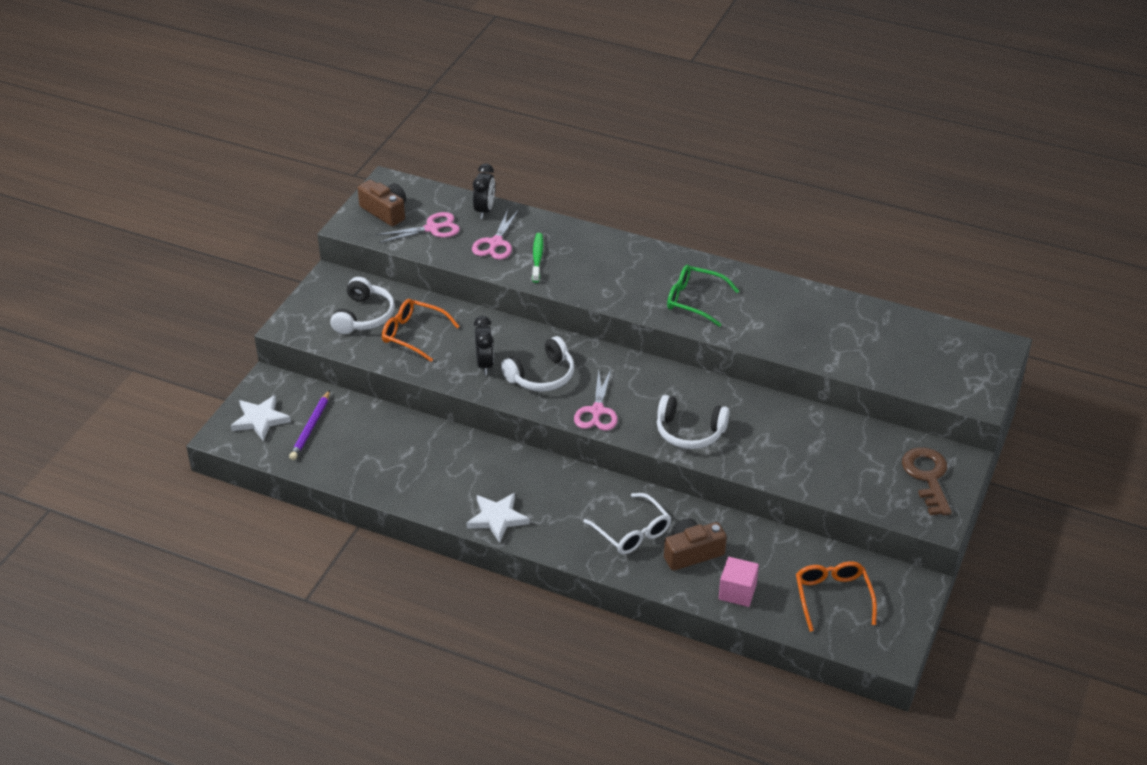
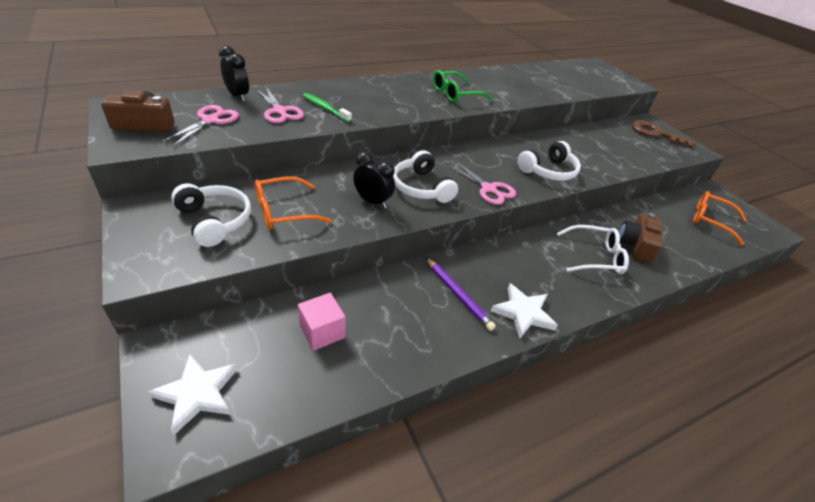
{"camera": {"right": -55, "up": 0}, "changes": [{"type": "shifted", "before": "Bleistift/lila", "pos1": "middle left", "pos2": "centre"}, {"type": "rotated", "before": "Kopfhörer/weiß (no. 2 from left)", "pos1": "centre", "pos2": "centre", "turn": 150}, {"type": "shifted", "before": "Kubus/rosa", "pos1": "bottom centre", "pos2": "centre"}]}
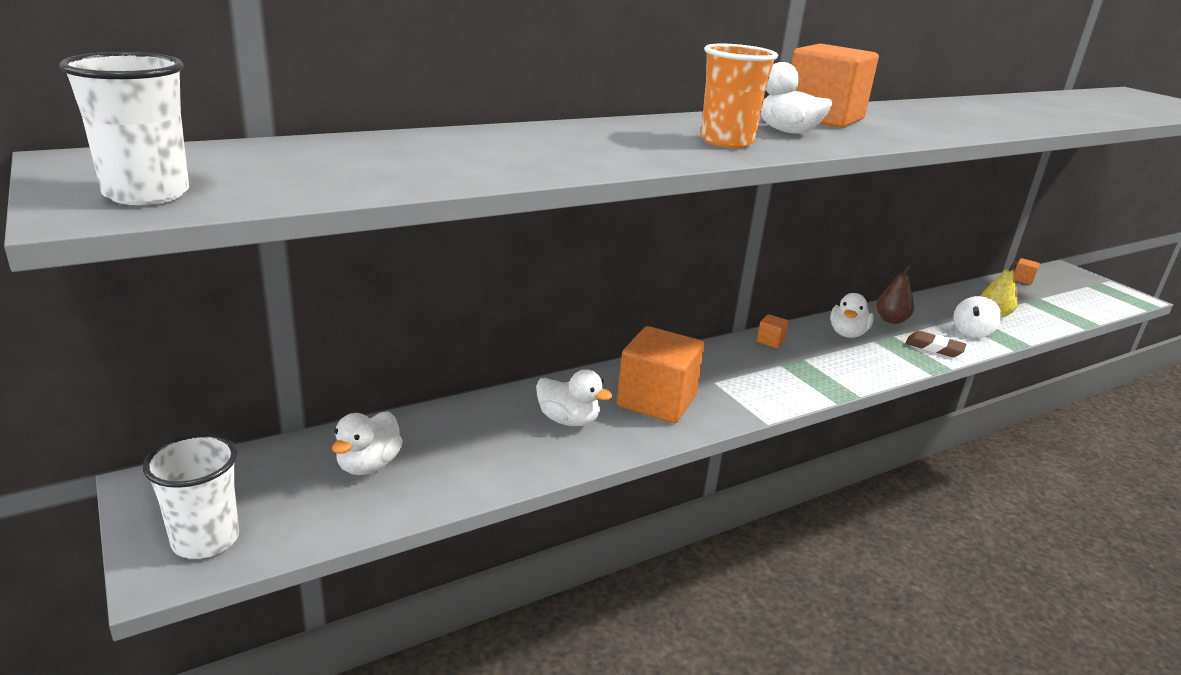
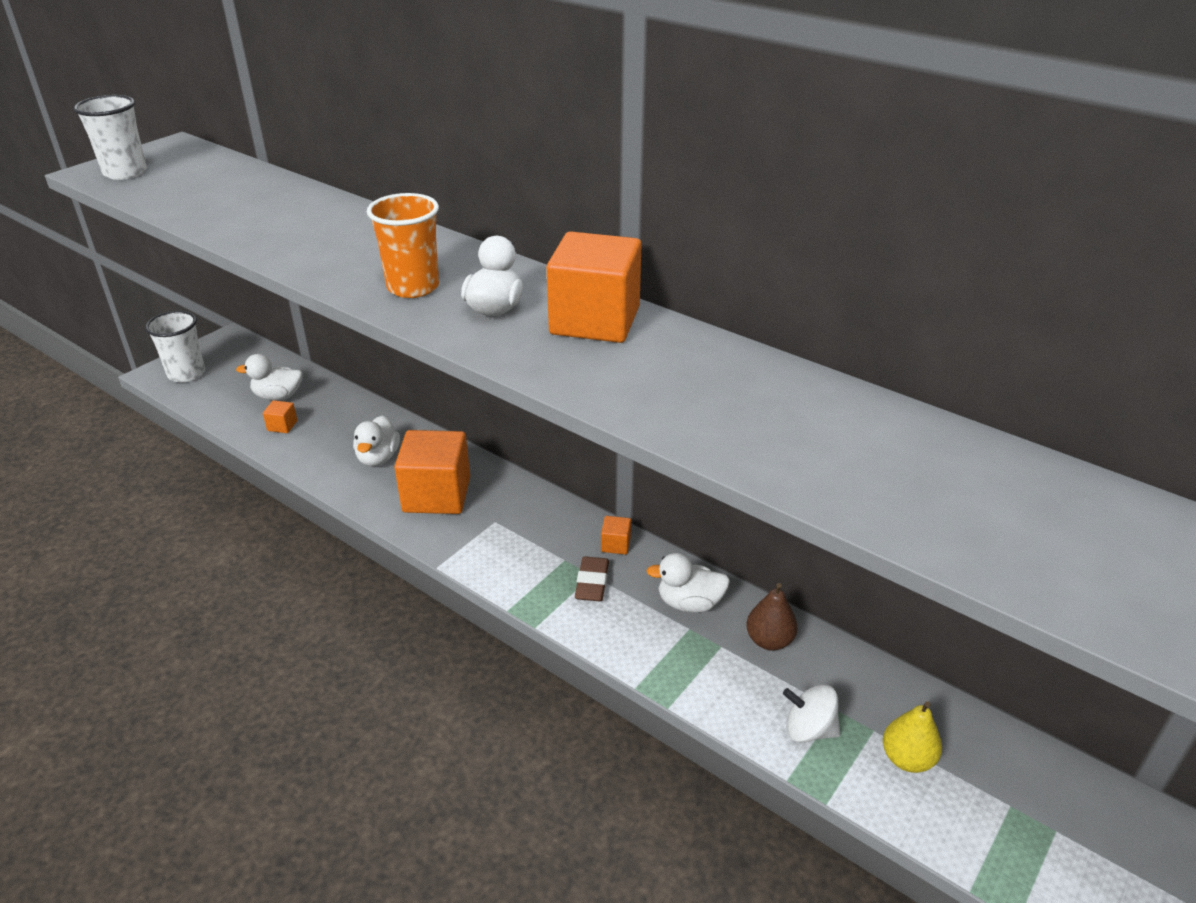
{"camera": {"right": 70, "up": 10}, "changes": [{"type": "shifted", "before": "Radiergummi/braun", "pos1": "middle right", "pos2": "centre"}, {"type": "shifted", "before": "Kubus/orange (no. 4 from left in the first image)", "after": "Kubus/orange (no. 1 from left)", "pos1": "middle right", "pos2": "middle left"}]}
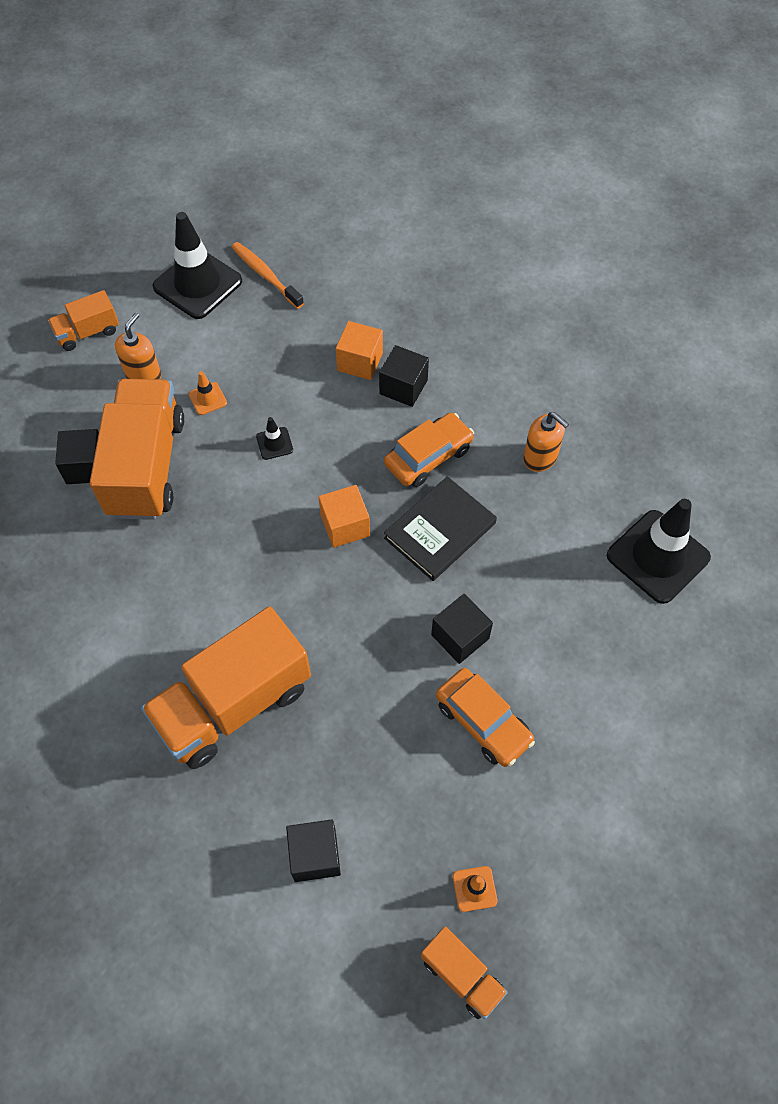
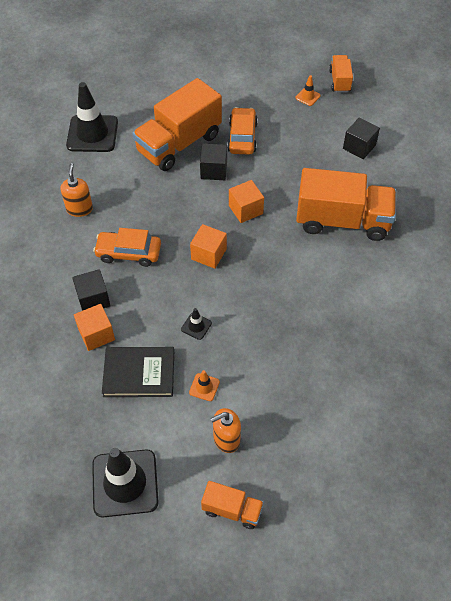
{"camera": {"right": -135, "up": -5}, "changes": [{"type": "gone", "before": "Kubus/schwarz (no. 1 from left)", "pos1": "middle left"}, {"type": "shifted", "before": "Lastwagen/orange (no. 2 from left in the first image)", "after": "Lastwagen/orange (no. 1 from left)", "pos1": "middle left", "pos2": "top centre"}, {"type": "gone", "before": "Zahnbürste/orange", "pos1": "top centre"}, {"type": "shifted", "before": "Buch/schwarz", "pos1": "centre", "pos2": "middle left"}, {"type": "new", "after": "Kubus/orange (no. 3 from left)", "pos2": "centre"}]}
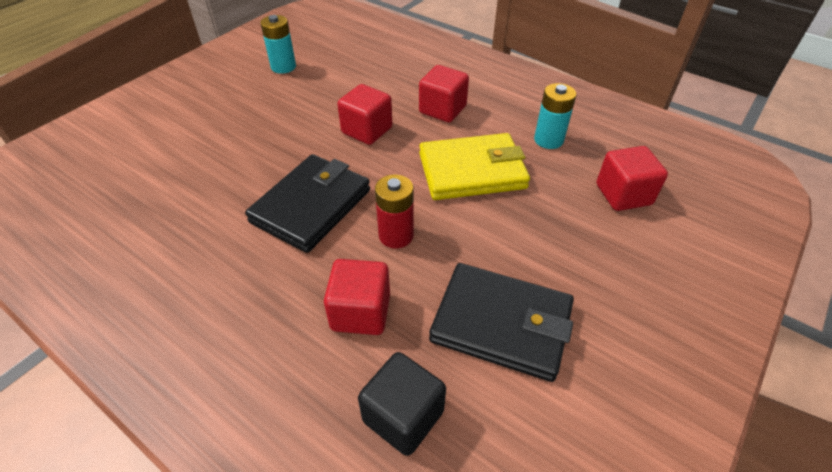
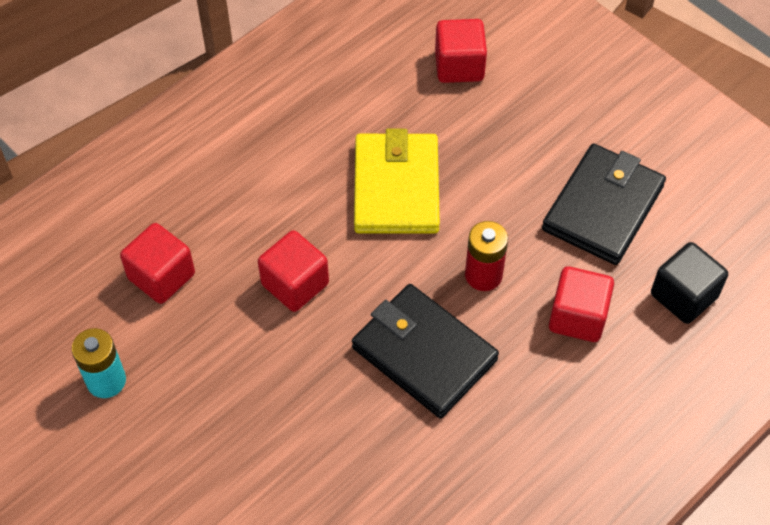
{"camera": {"right": -80, "up": 10}, "changes": [{"type": "shifted", "before": "Kubus/rot (no. 3 from left in the first image)", "after": "Kubus/rot (no. 1 from left)", "pos1": "top centre", "pos2": "middle left"}, {"type": "gone", "before": "Batterie/türkis (no. 2 from left)", "pos1": "top right"}]}
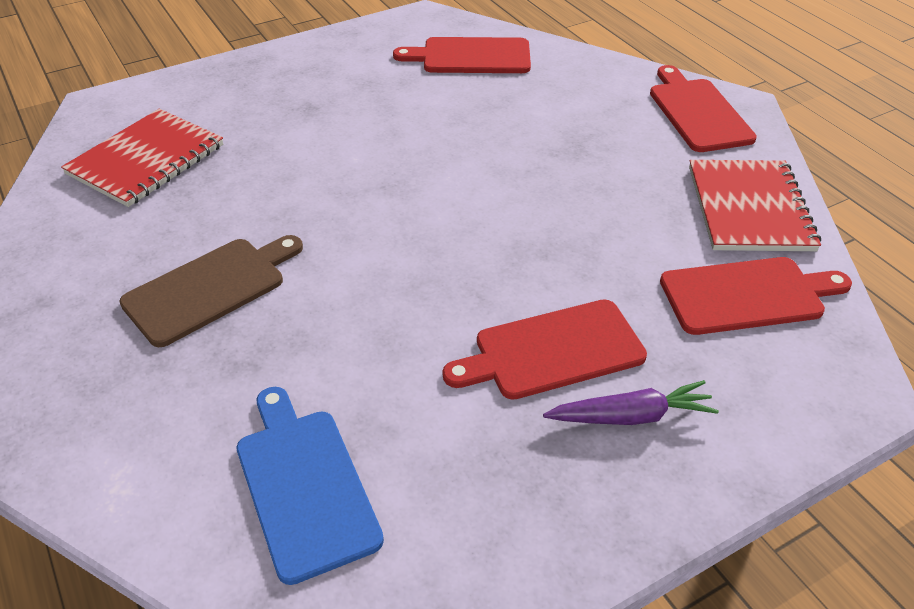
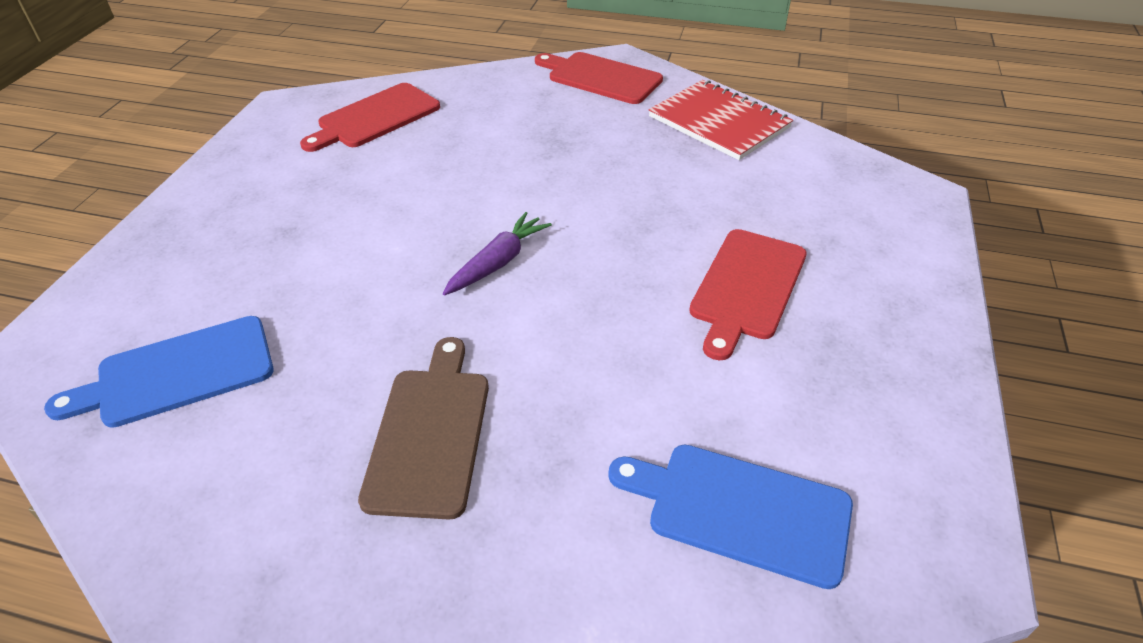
{"camera": {"right": -45, "up": 0}, "changes": [{"type": "swapped", "before": "Notizbuch/rot (no. 1 from left)", "after": "Schneidebrett/blau (no. 1 from left)", "pos1": "top left", "pos2": "middle left"}, {"type": "shifted", "before": "Karotte/lila", "pos1": "middle right", "pos2": "centre"}, {"type": "gone", "before": "Schneidebrett/rot (no. 4 from left)", "pos1": "middle right"}]}
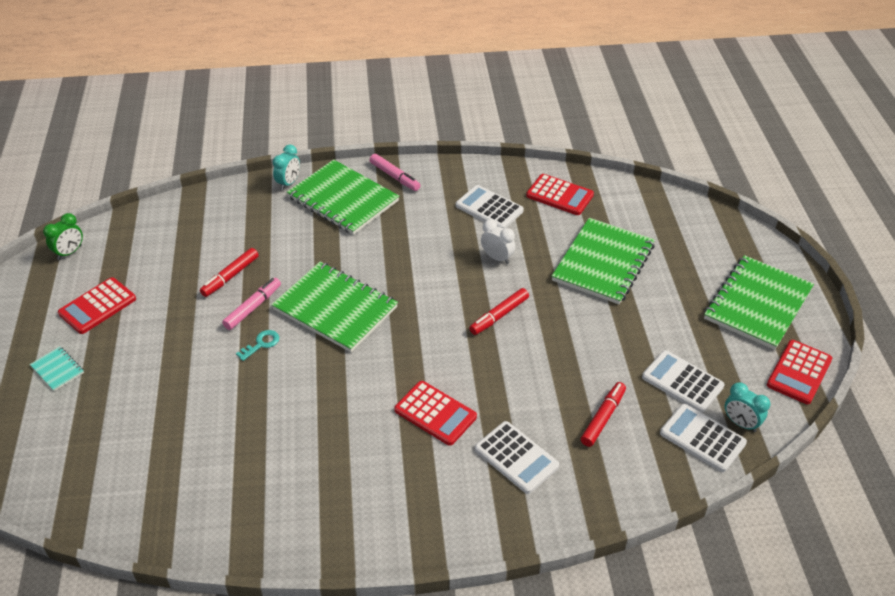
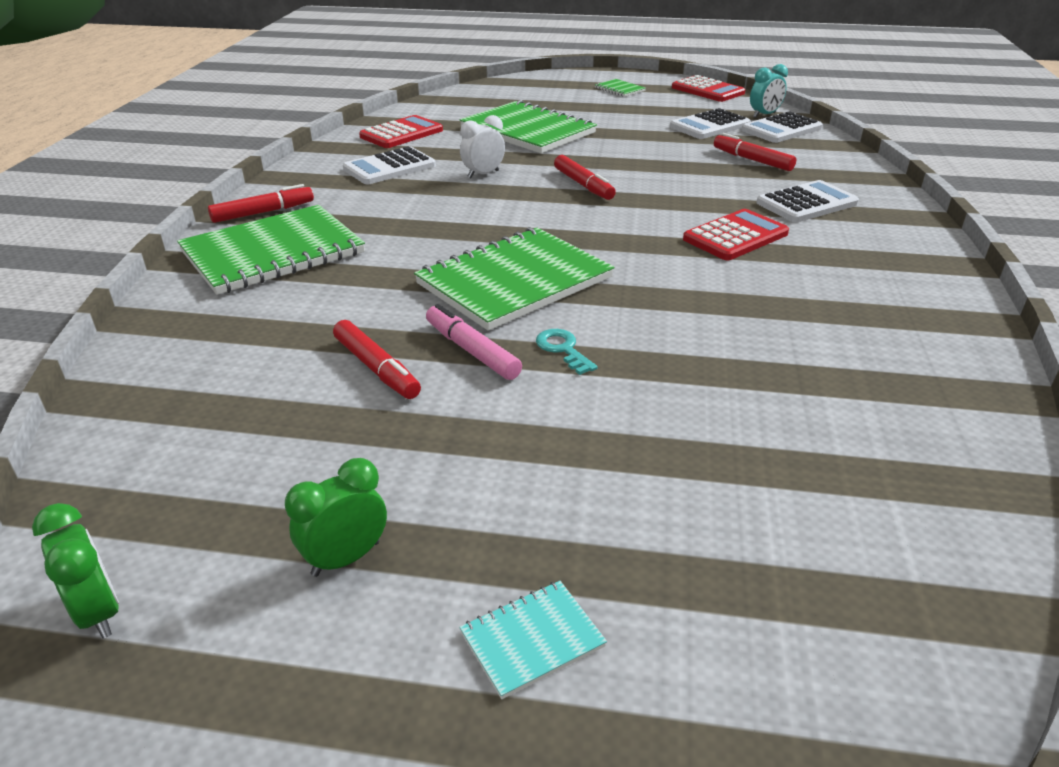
{"camera": {"right": -75, "up": -10}, "changes": [{"type": "swapped", "before": "Taschenrechner/rot (no. 1 from left)", "after": "Wecker/grün (no. 2 from left)", "pos1": "middle left", "pos2": "bottom left"}, {"type": "gone", "before": "Wecker/türkis (no. 1 from left)", "pos1": "top left"}, {"type": "repainted", "before": "Filzstift/rosa (no. 2 from left)", "after": "Filzstift/rot (no. 1 from left)", "pos1": "top centre", "pos2": "top left"}, {"type": "scaled", "before": "Notizbuch/grün (no. 4 from left)", "pos1": "middle right", "pos2": "top centre", "scale": 0.43}]}
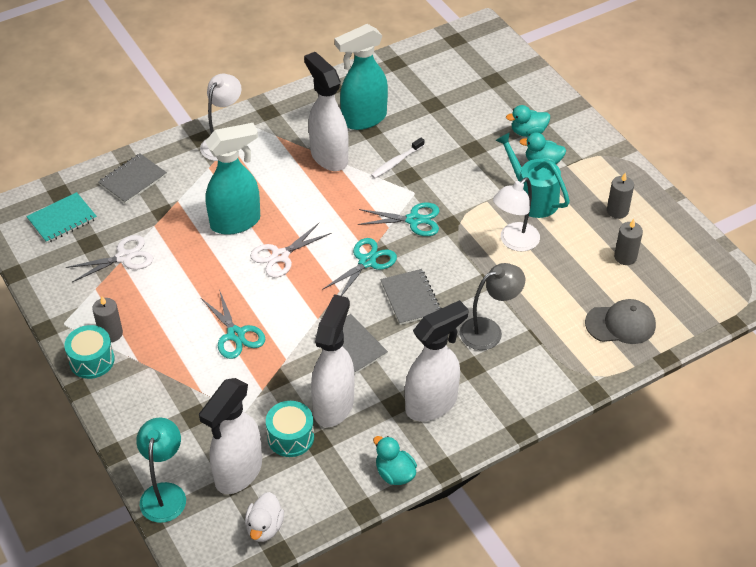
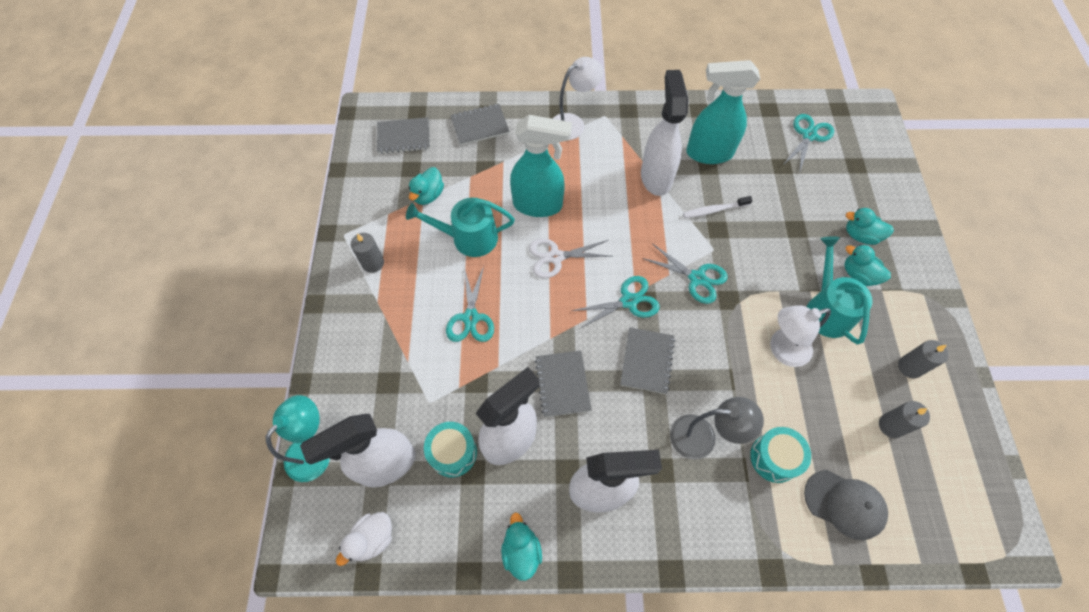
{"camera": {"right": 30, "up": 15}, "changes": [{"type": "repainted", "before": "Notizbuch/türkis", "after": "Notizbuch/grau (no. 1 from left)", "pos1": "middle left", "pos2": "top centre"}, {"type": "shifted", "before": "Trommel/türkis (no. 1 from left in the first image)", "after": "Trommel/türkis (no. 2 from left)", "pos1": "middle left", "pos2": "bottom right"}, {"type": "swapped", "before": "Schere/weiß (no. 1 from left)", "after": "Ente/türkis (no. 1 from left)", "pos1": "middle left", "pos2": "top centre"}, {"type": "new", "after": "Gießkanne/türkis (no. 1 from left)", "pos2": "centre"}, {"type": "new", "after": "Schere/türkis (no. 4 from left)", "pos2": "top right"}]}
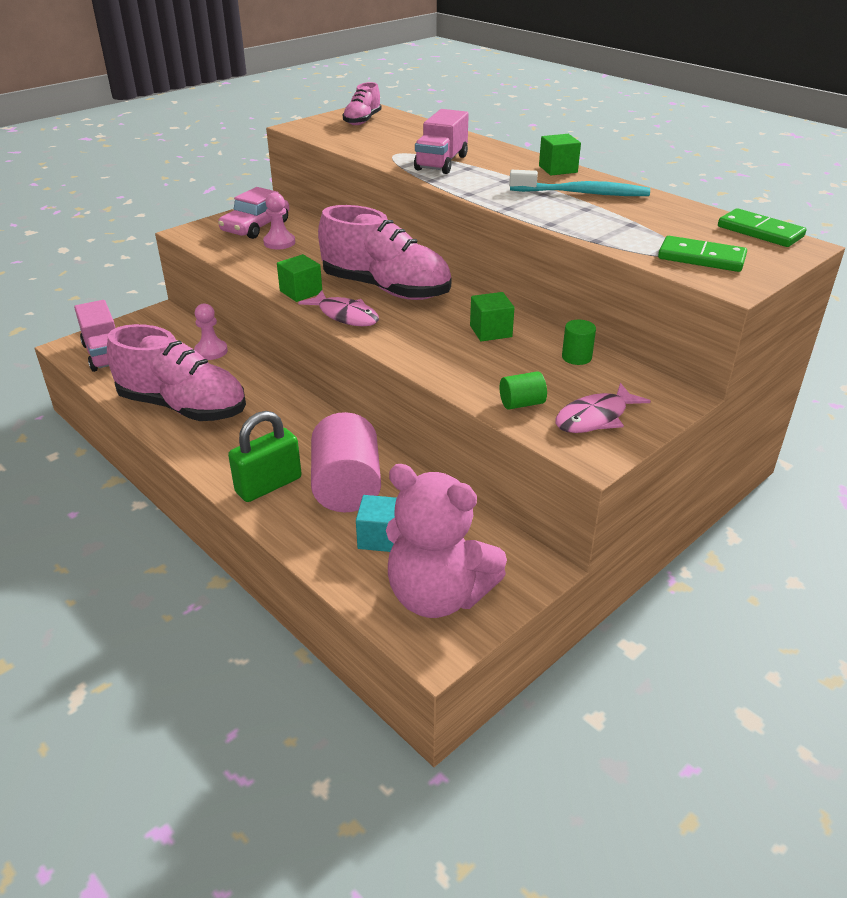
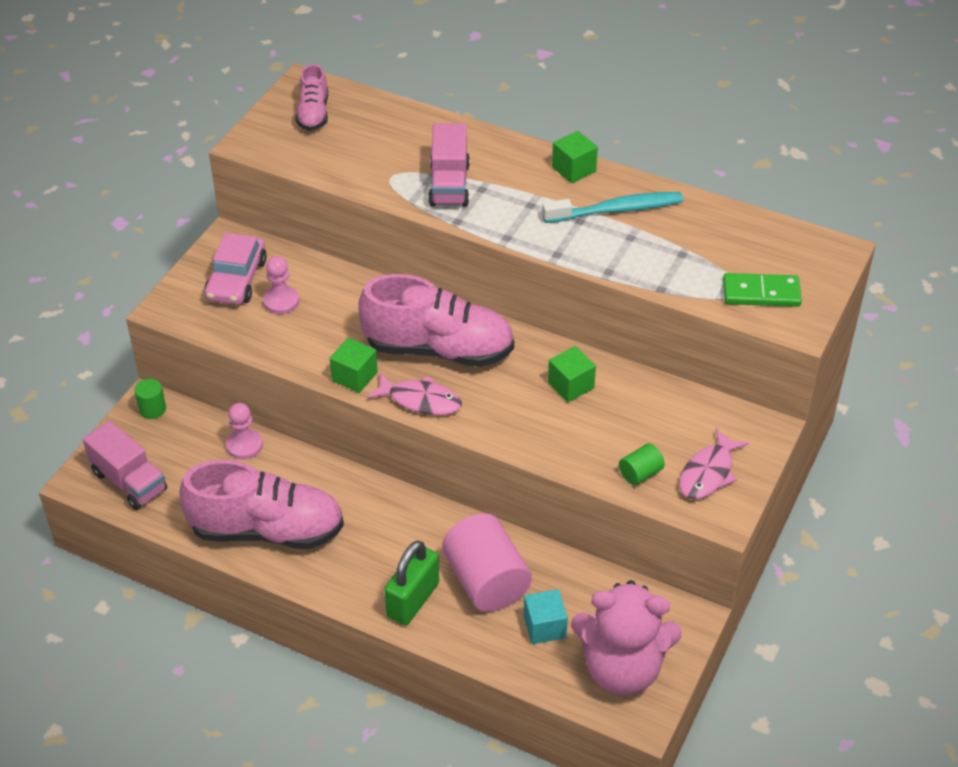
{"camera": {"right": -20, "up": 10}, "changes": [{"type": "shifted", "before": "Vollzylinder/grün (no. 2 from left in the first image)", "after": "Vollzylinder/grün (no. 1 from left)", "pos1": "middle right", "pos2": "middle left"}, {"type": "gone", "before": "Dominostein/grün (no. 2 from left)", "pos1": "top right"}]}
